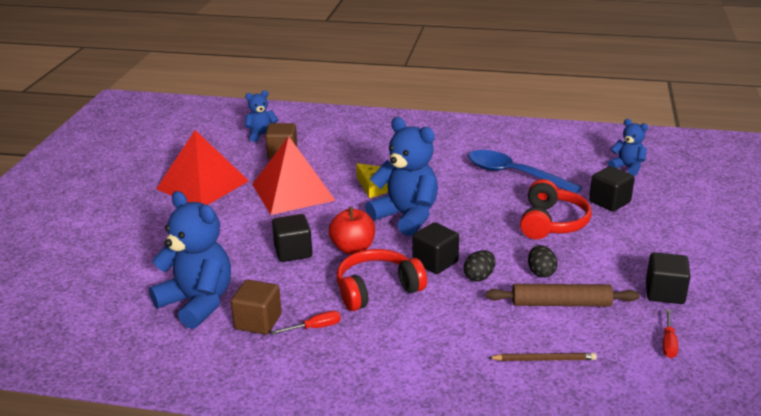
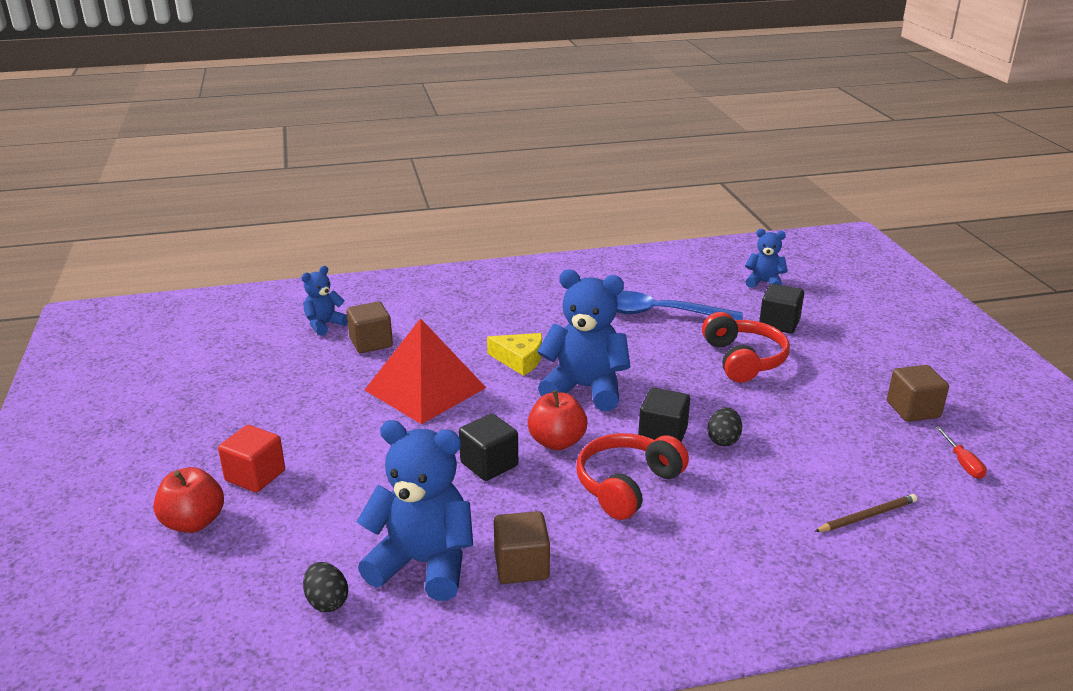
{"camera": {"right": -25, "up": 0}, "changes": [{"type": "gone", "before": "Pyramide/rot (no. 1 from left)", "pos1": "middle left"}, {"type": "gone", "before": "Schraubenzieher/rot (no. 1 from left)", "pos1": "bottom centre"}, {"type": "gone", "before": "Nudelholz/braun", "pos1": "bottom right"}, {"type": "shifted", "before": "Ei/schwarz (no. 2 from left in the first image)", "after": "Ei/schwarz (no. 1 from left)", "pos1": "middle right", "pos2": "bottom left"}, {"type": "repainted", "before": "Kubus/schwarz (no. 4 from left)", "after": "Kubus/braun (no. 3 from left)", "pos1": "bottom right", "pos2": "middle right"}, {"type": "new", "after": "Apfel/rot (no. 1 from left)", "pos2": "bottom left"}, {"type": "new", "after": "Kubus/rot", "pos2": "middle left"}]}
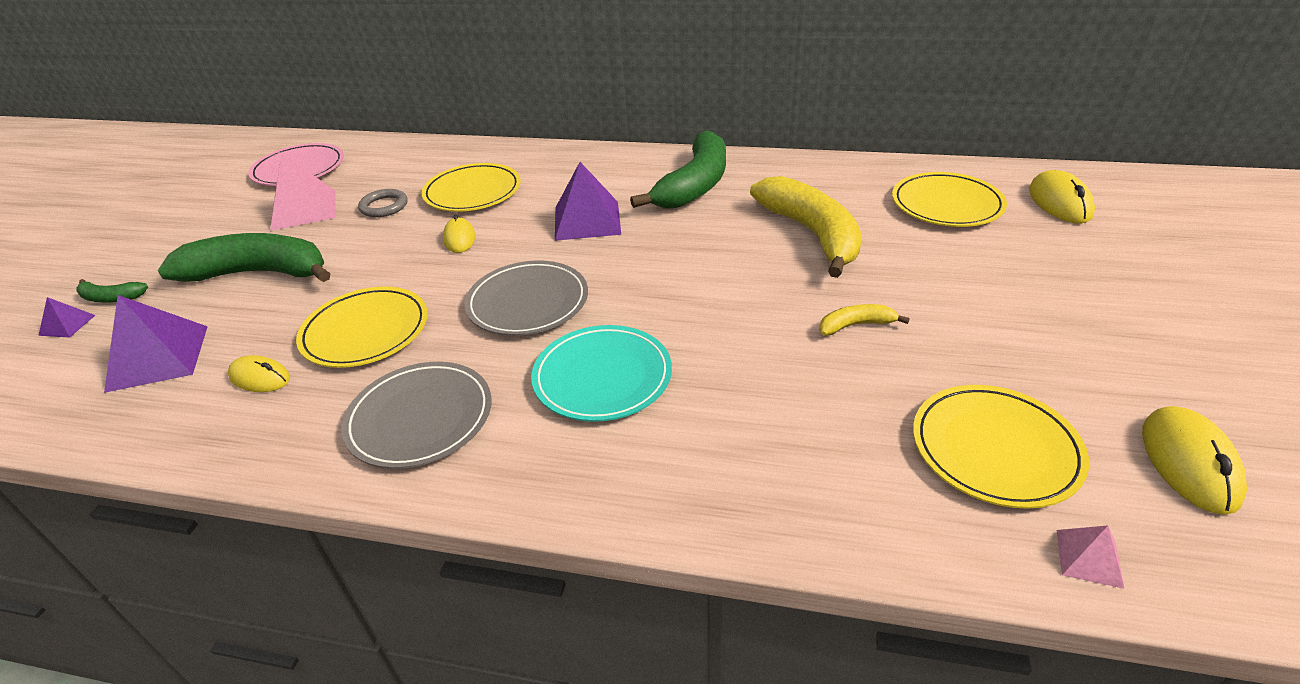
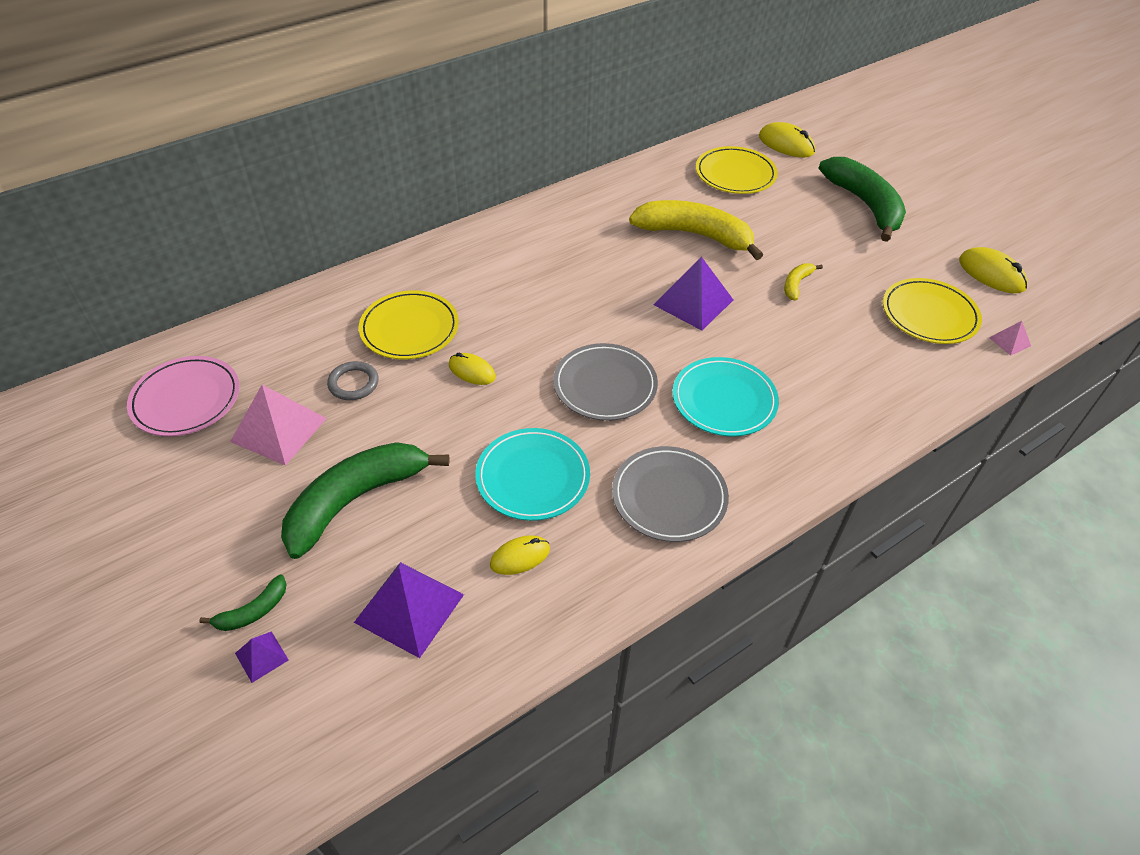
{"camera": {"right": -50, "up": 10}, "changes": [{"type": "repainted", "before": "Teller/gelb (no. 1 from left)", "after": "Teller/türkis (no. 1 from left)", "pos1": "middle left", "pos2": "centre"}, {"type": "shifted", "before": "Pyramide/lila (no. 3 from left)", "pos1": "top centre", "pos2": "centre"}, {"type": "shifted", "before": "Banane/grün (no. 3 from left)", "pos1": "top centre", "pos2": "top right"}]}
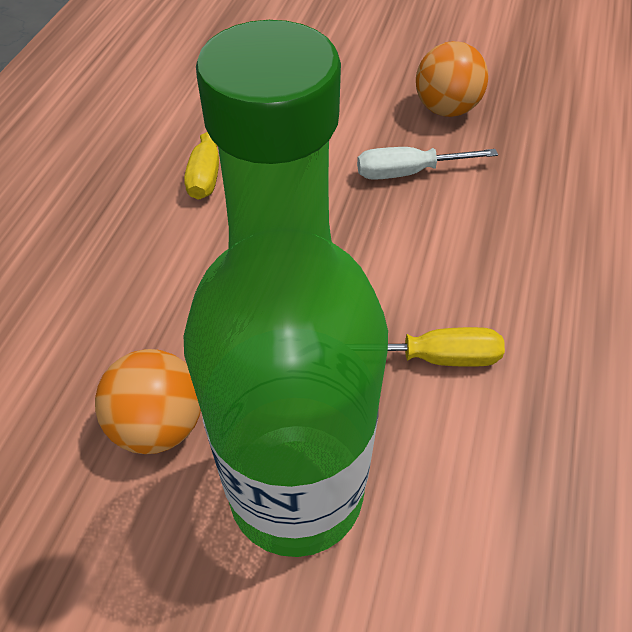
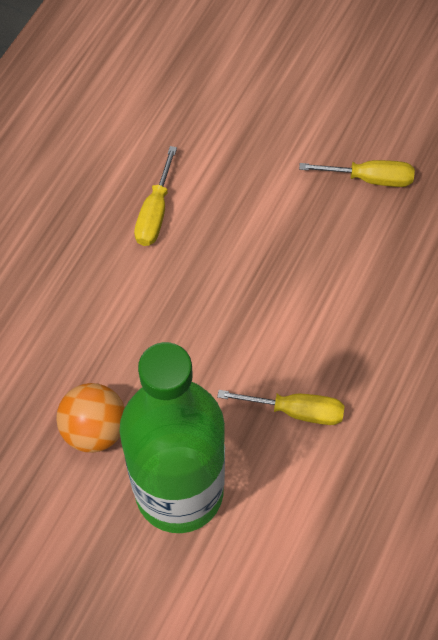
{"camera": {"right": 10, "up": 10}, "changes": [{"type": "gone", "before": "Schraubenzieher/weiß", "pos1": "top right"}, {"type": "swapped", "before": "Ball/orange (no. 2 from left)", "after": "Schraubenzieher/gelb (no. 3 from left)", "pos1": "top right", "pos2": "top right"}]}
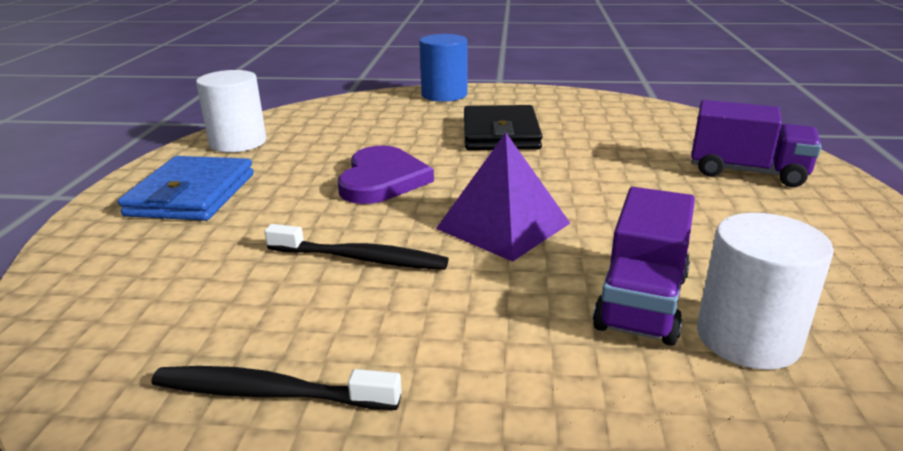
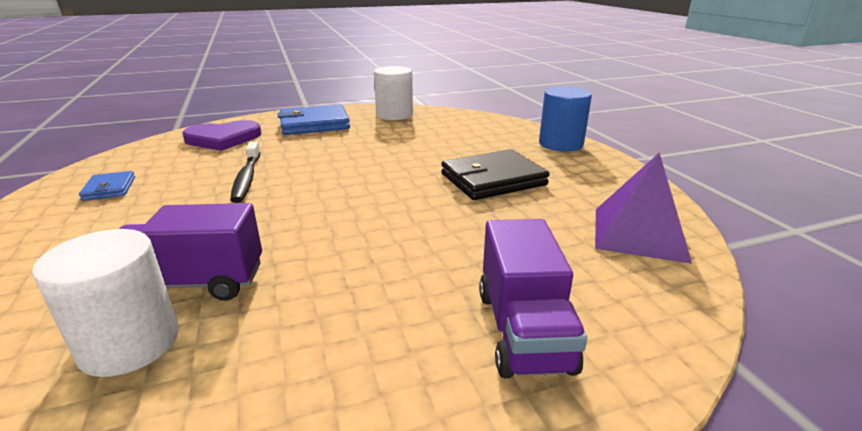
{"camera": {"right": 65, "up": 0}, "changes": [{"type": "swapped", "before": "Zahnbürste/schwarz (no. 1 from left)", "after": "Geldbörse/blau (no. 1 from left)", "pos1": "bottom left", "pos2": "middle left"}, {"type": "shifted", "before": "Herz/lila", "pos1": "centre", "pos2": "top left"}, {"type": "shifted", "before": "Pyramide/lila", "pos1": "centre", "pos2": "middle right"}]}
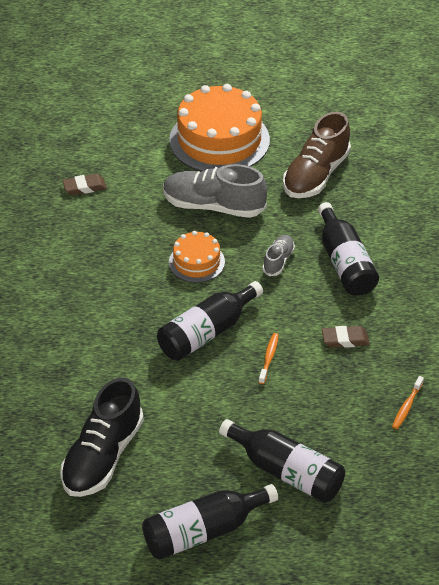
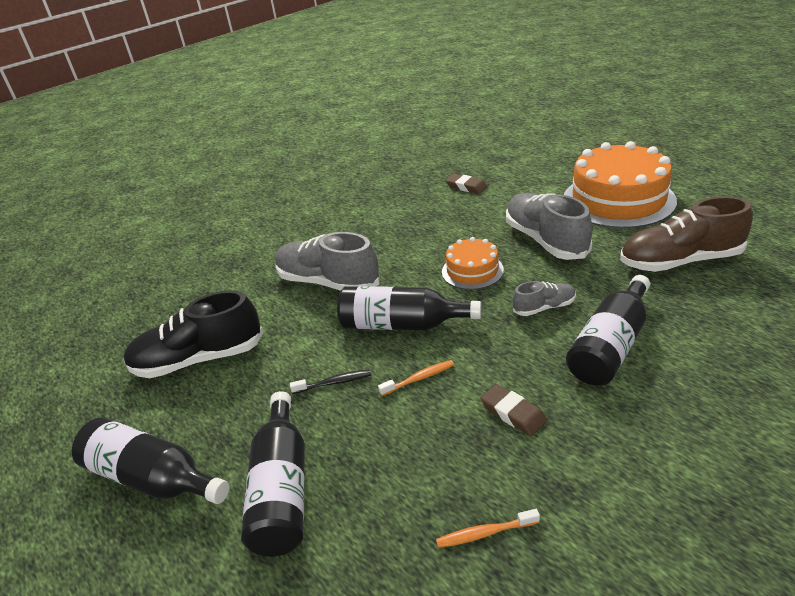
{"camera": {"right": 55, "up": -10}, "changes": [{"type": "new", "after": "Schuh/grau (no. 1 from left)", "pos2": "centre"}, {"type": "new", "after": "Zahnbürste/schwarz", "pos2": "centre"}]}
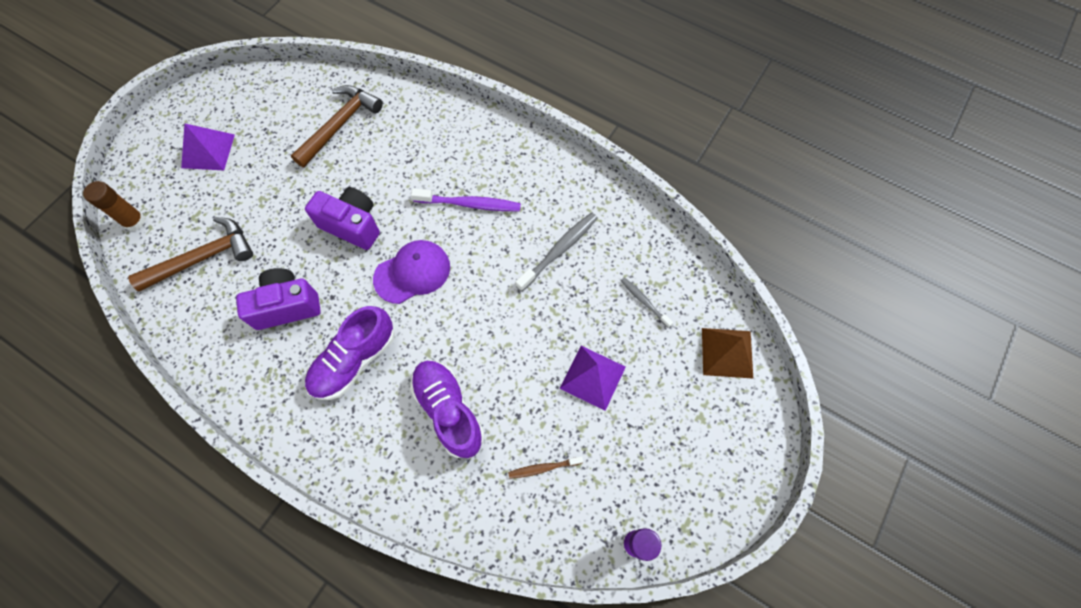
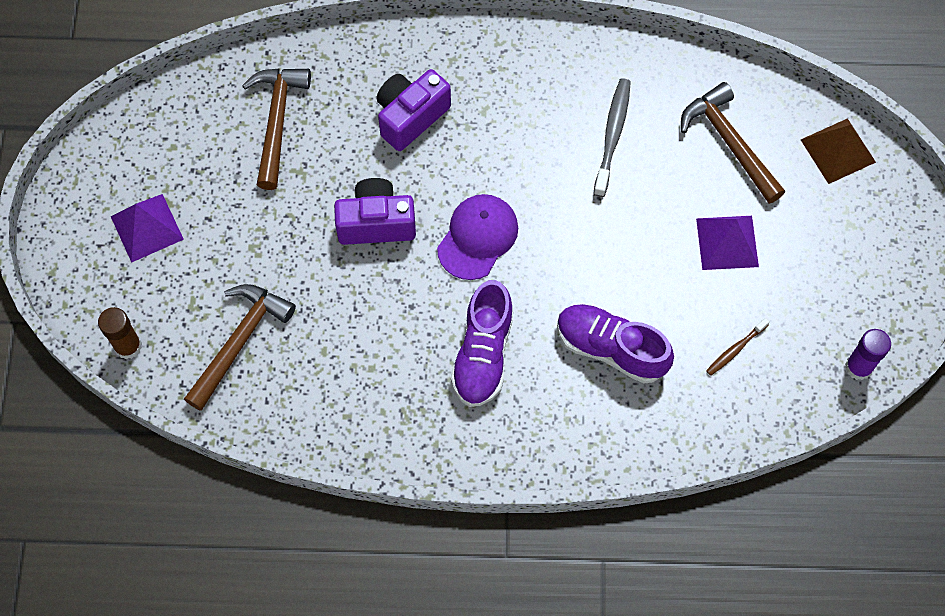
{"camera": {"right": -30, "up": 0}, "changes": [{"type": "shifted", "before": "Kamera/lila (no. 1 from left in the first image)", "after": "Kamera/lila (no. 2 from left)", "pos1": "middle left", "pos2": "top centre"}, {"type": "gone", "before": "Zahnbürste/lila", "pos1": "top centre"}, {"type": "swapped", "before": "Zahnbürste/grau (no. 2 from left)", "after": "Hammer/braun (no. 3 from left)", "pos1": "centre", "pos2": "top right"}]}
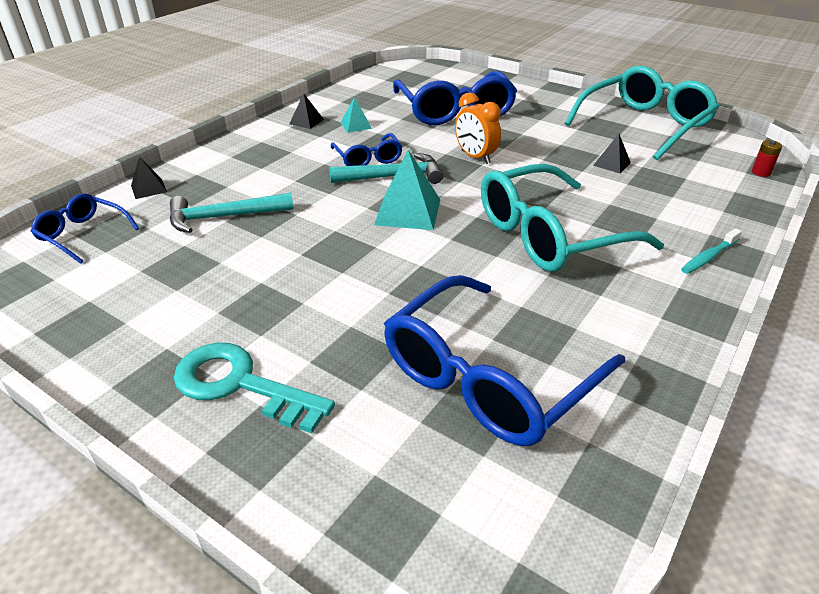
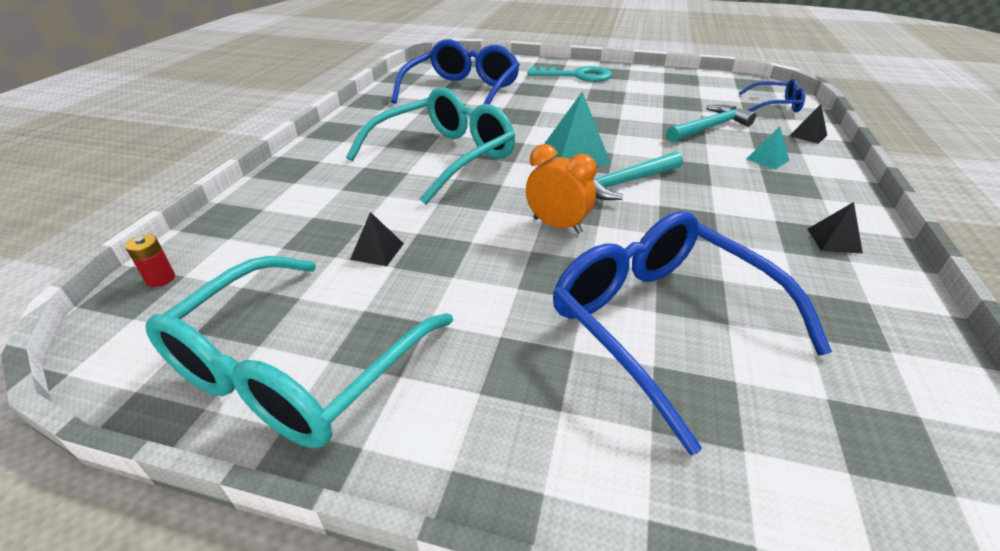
{"camera": {"right": 160, "up": 0}, "changes": [{"type": "gone", "before": "Brille/blau (no. 2 from left)", "pos1": "top centre"}, {"type": "shifted", "before": "Pyramide/türkis (no. 1 from left in the first image)", "after": "Pyramide/türkis (no. 2 from left)", "pos1": "top centre", "pos2": "top right"}, {"type": "gone", "before": "Zahnbürste/türkis", "pos1": "middle right"}]}
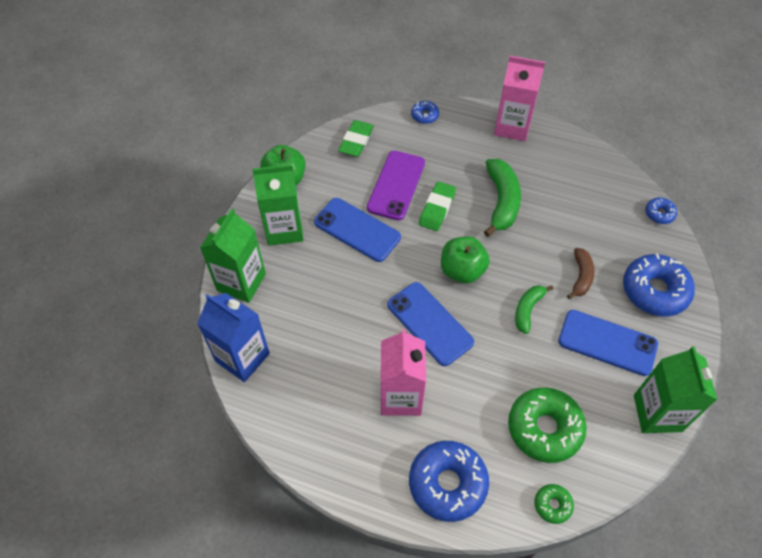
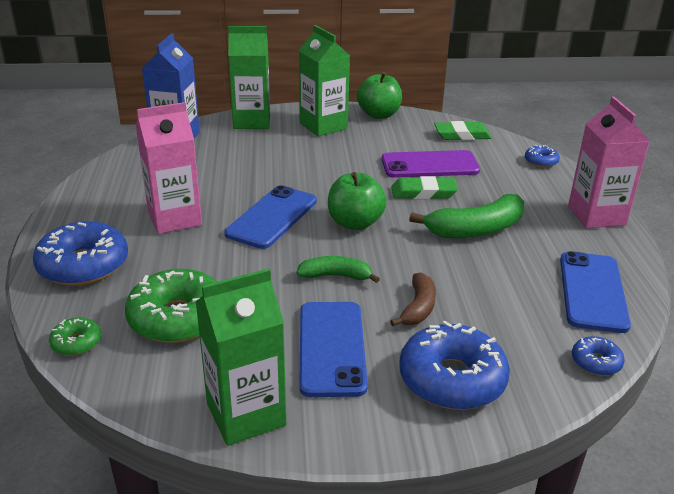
{"camera": {"right": 65, "up": -25}, "changes": [{"type": "shifted", "before": "Handy/blau (no. 1 from left in the first image)", "after": "Handy/blau (no. 3 from left)", "pos1": "centre", "pos2": "middle right"}, {"type": "rotated", "before": "Banane/braun", "pos1": "middle right", "pos2": "centre", "turn": -60}]}
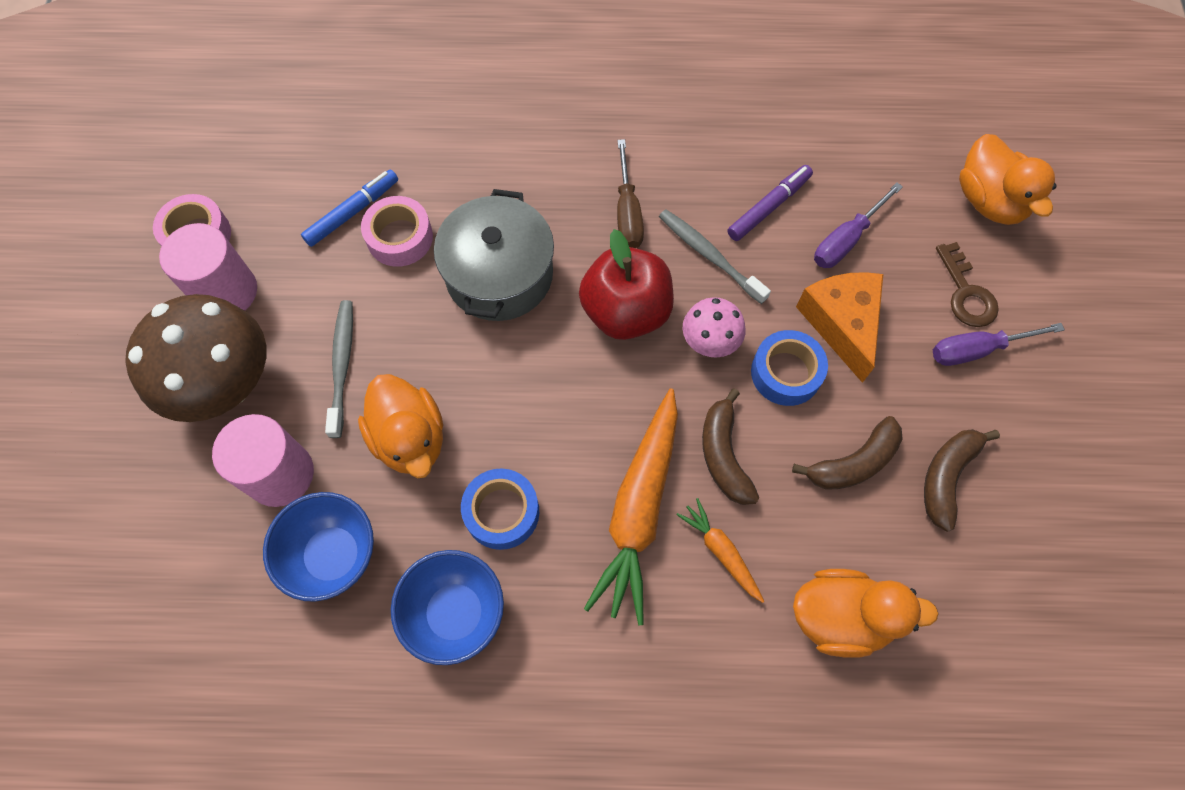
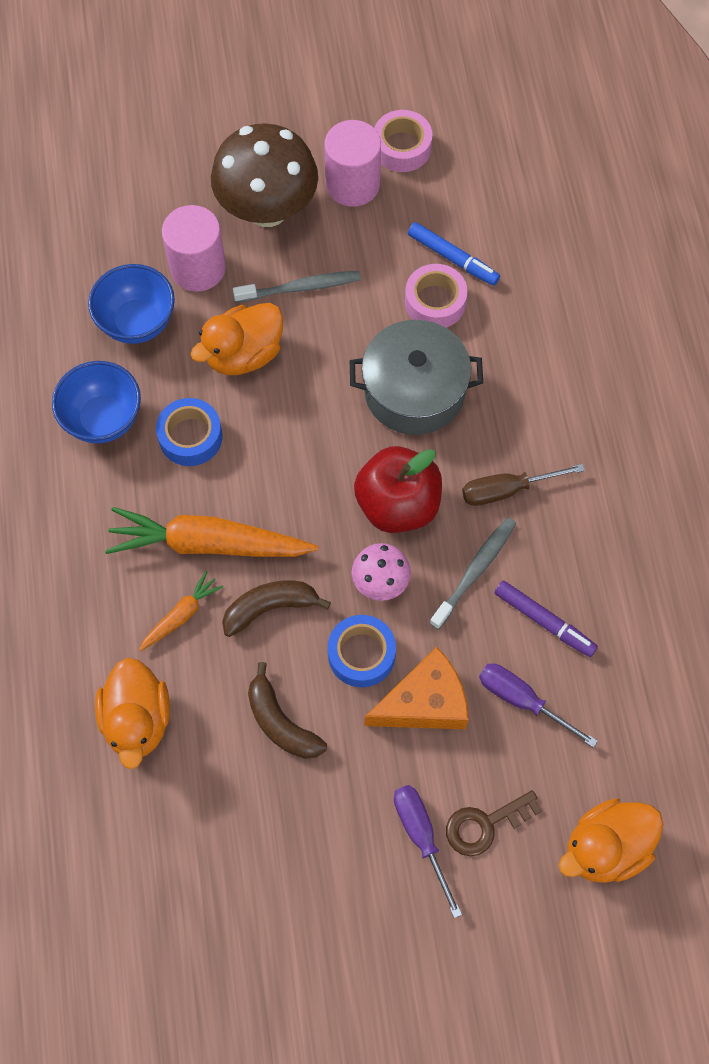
{"camera": {"right": 80, "up": 0}, "changes": [{"type": "gone", "before": "Banane/braun (no. 3 from left)", "pos1": "middle right"}]}
